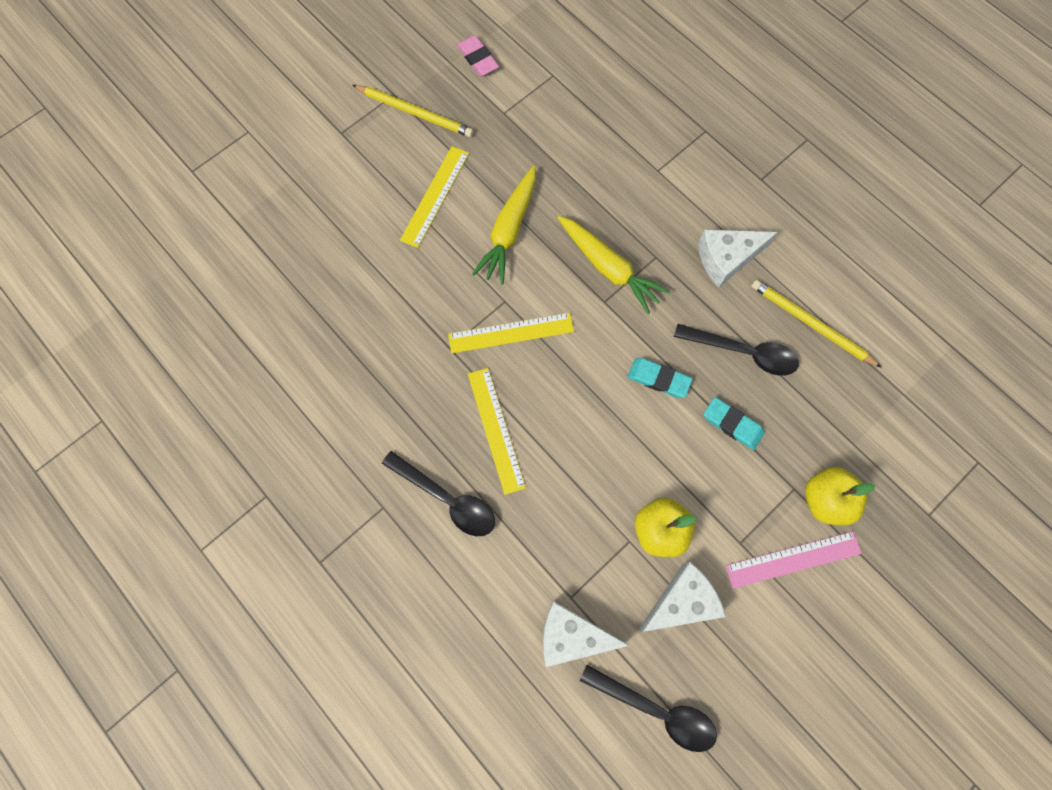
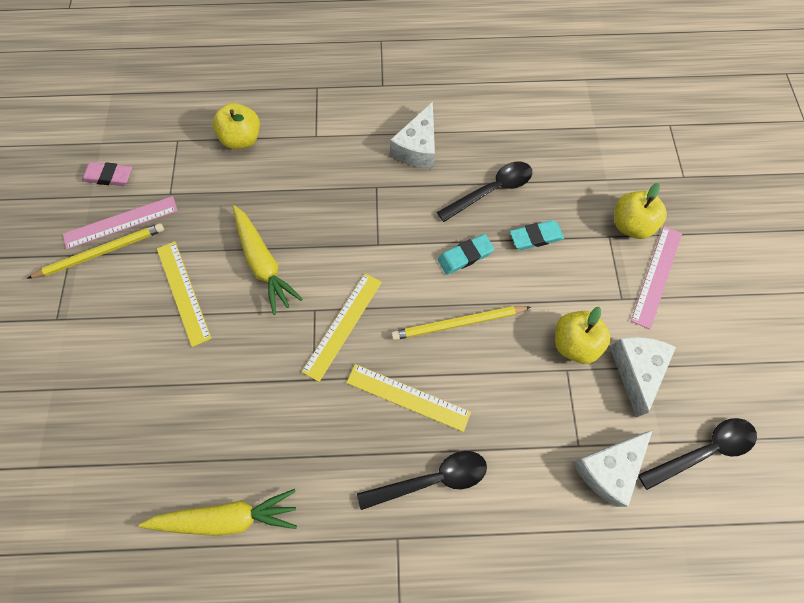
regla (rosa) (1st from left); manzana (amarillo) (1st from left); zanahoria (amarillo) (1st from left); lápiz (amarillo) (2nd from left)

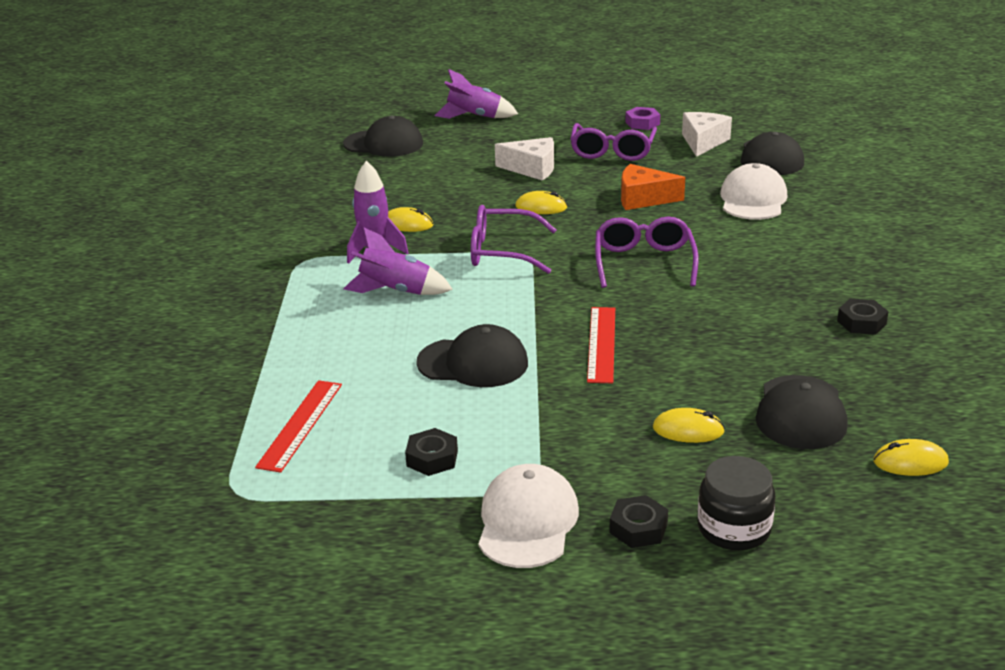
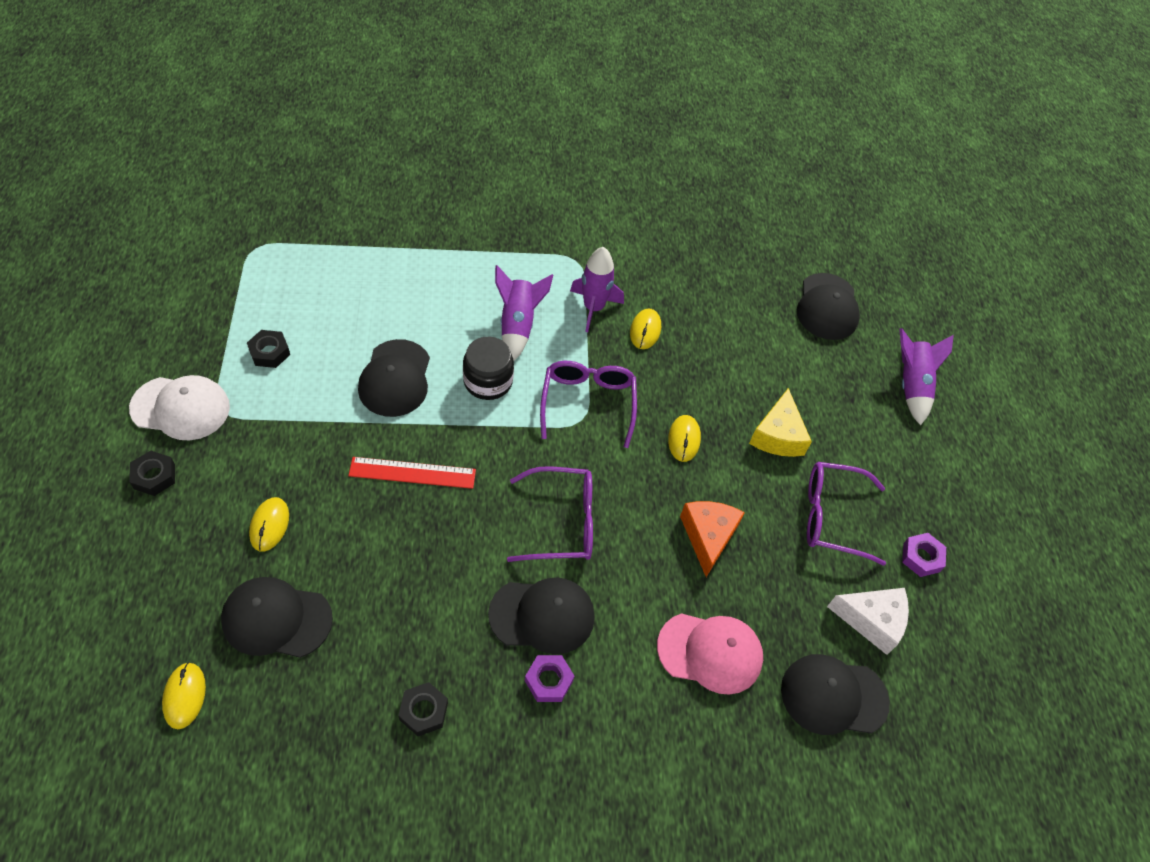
regla (rojo) (1st from left in the first image); gorra (negro) (3rd from left); tuerca (morado) (1st from left); tarro (negro); queso (amarillo); gorra (rosa)

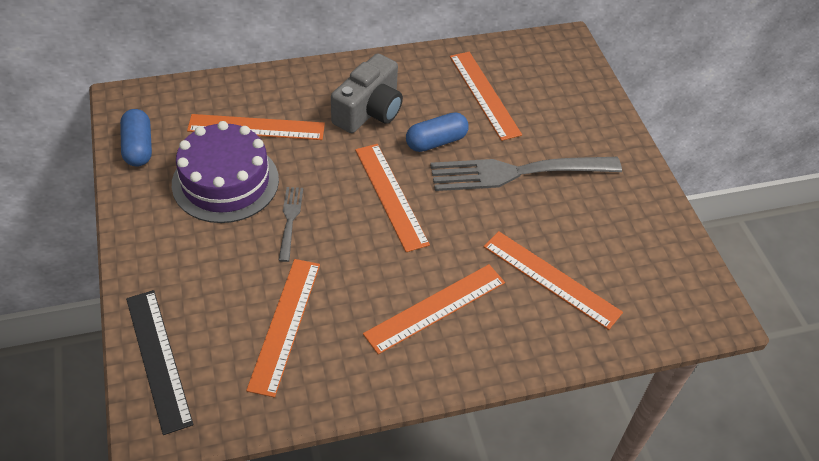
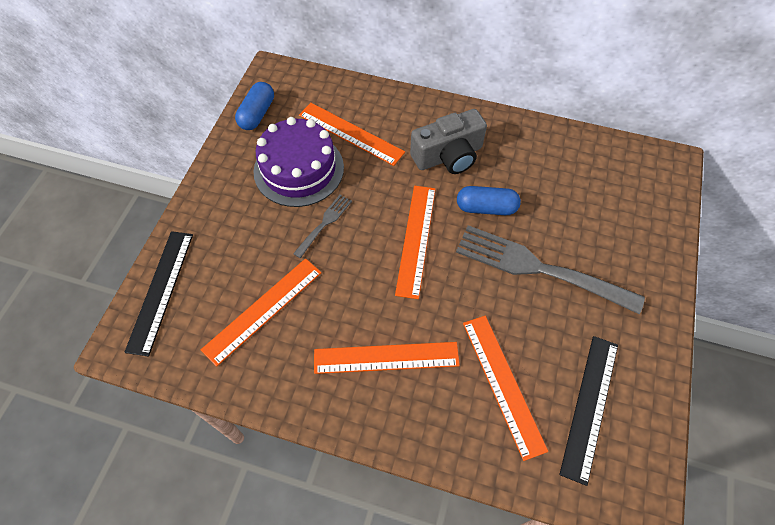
regla (naranja) (5th from left in the first image); regla (negro) (2nd from left)

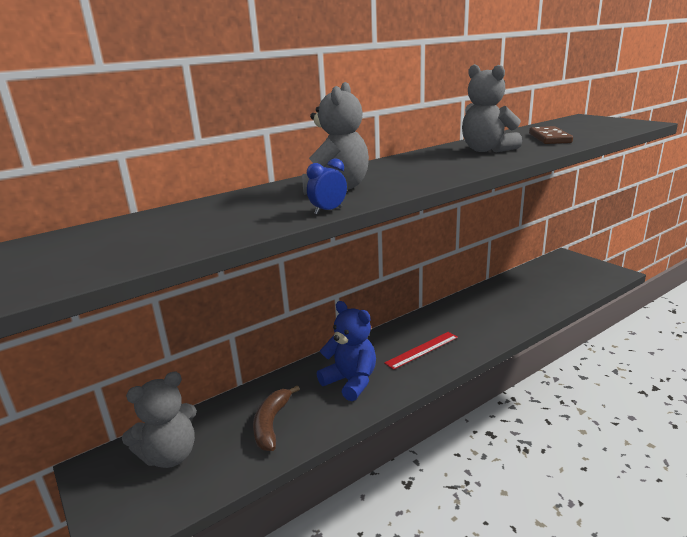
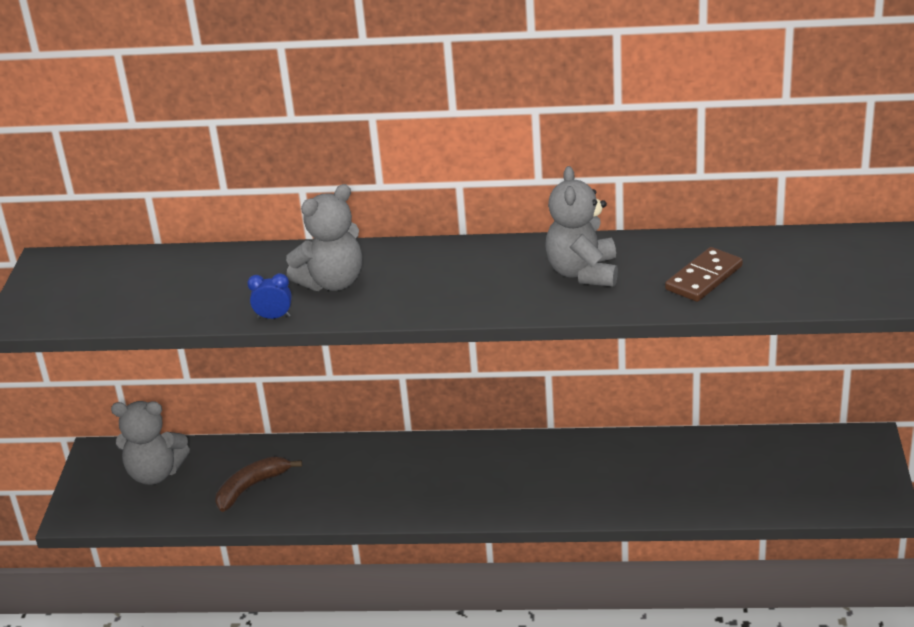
osito (azul); regla (rojo)

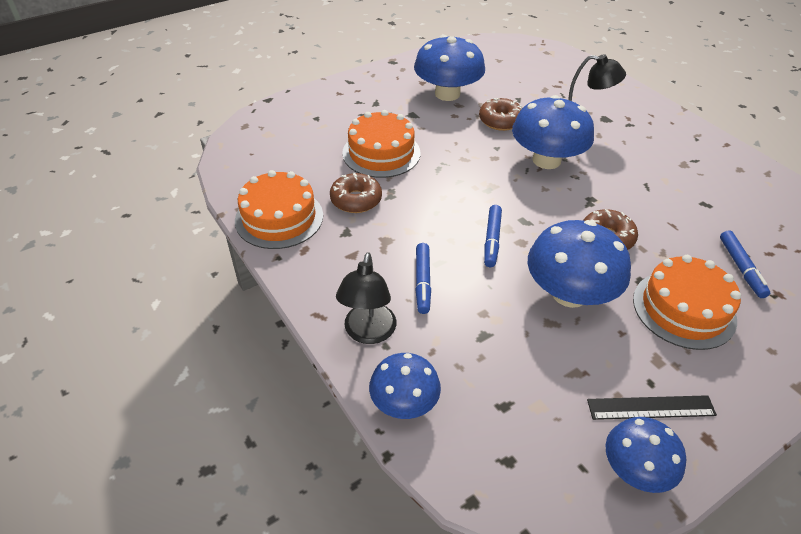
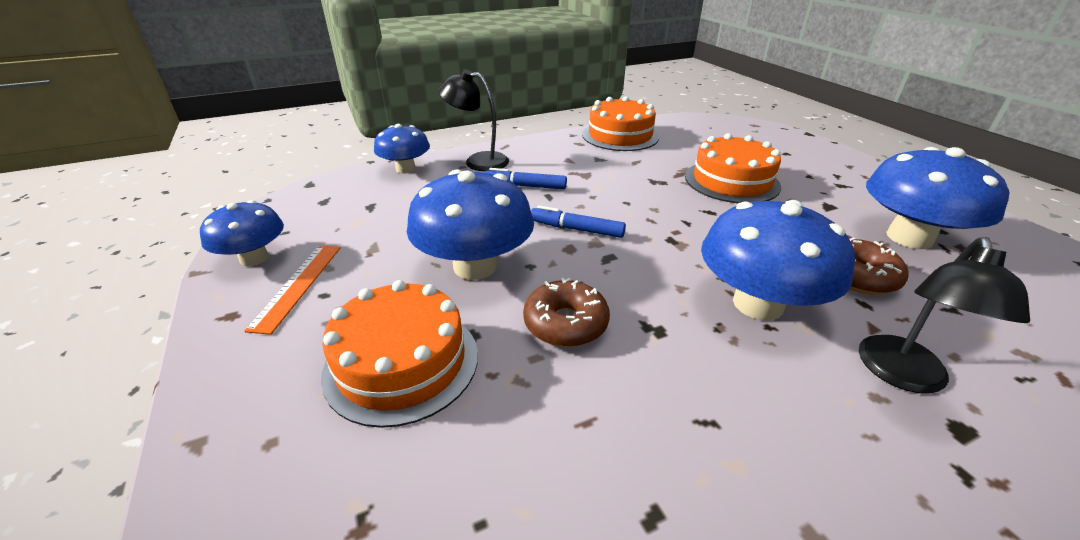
rosquilla (marrón) (1st from left in the first image); rotulador (azul) (3rd from left in the first image); regla (naranja)

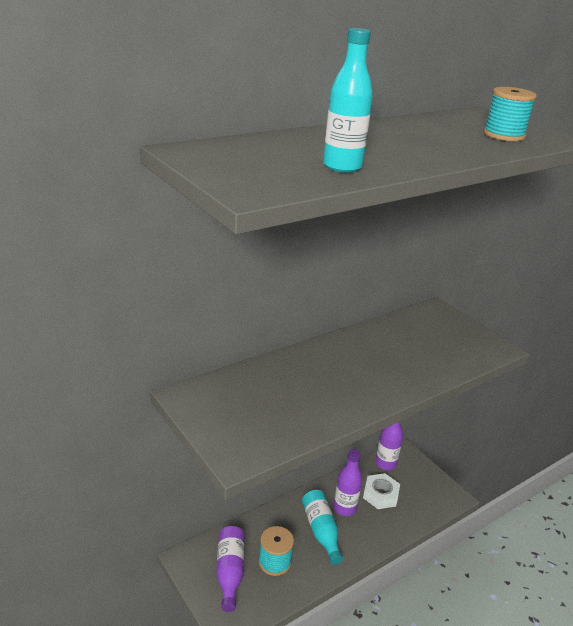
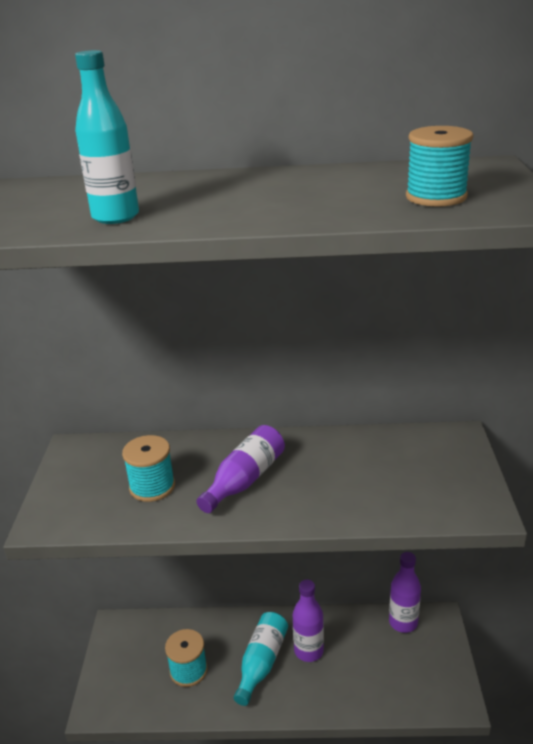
tuerca (blanco); carrete (turquesa) (1st from left); botella (morado) (1st from left)

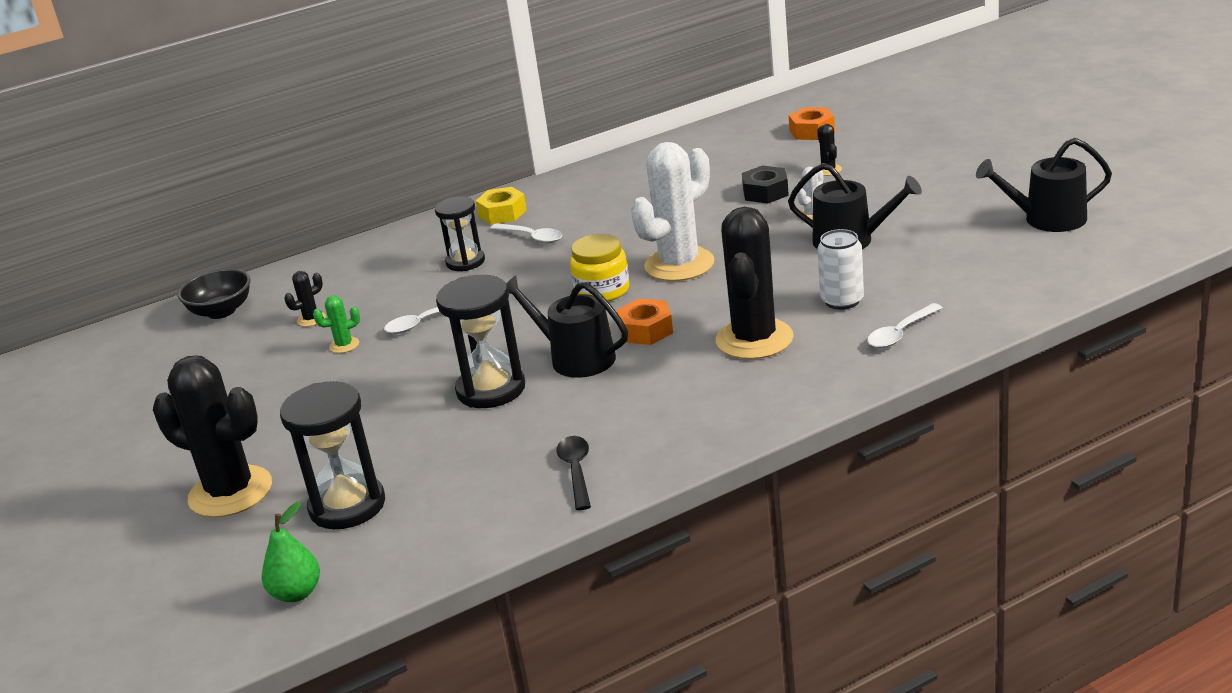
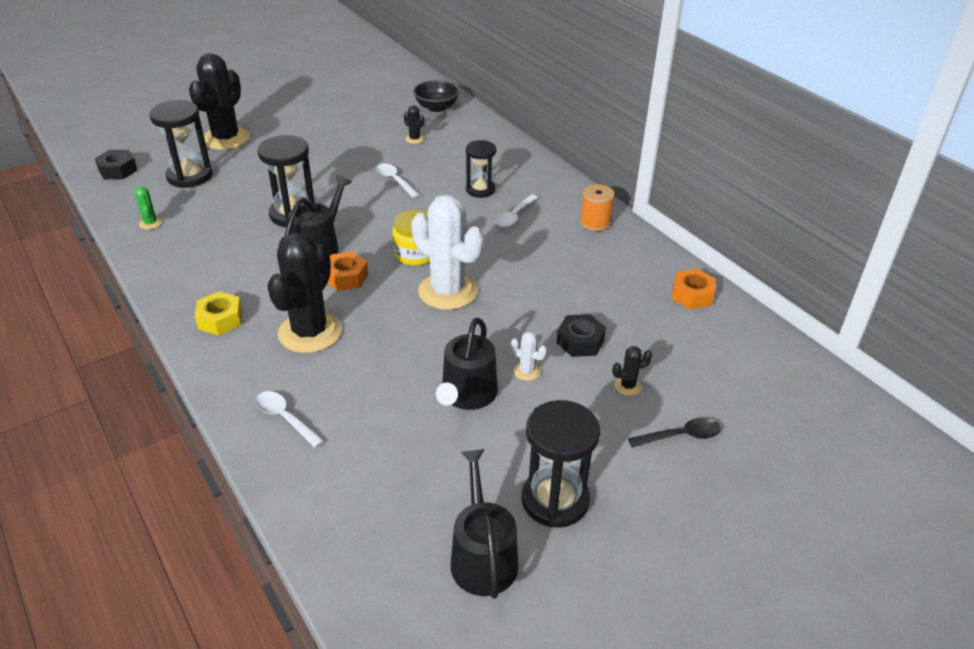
lata (blanco); reloj de arena (negro) (4th from left); carrete (naranja); cactus (verde); tuerca (amarillo); cuchara (negro); tuerca (naranja) (2nd from left); tuerca (negro) (1st from left); cactus (negro) (2nd from left)

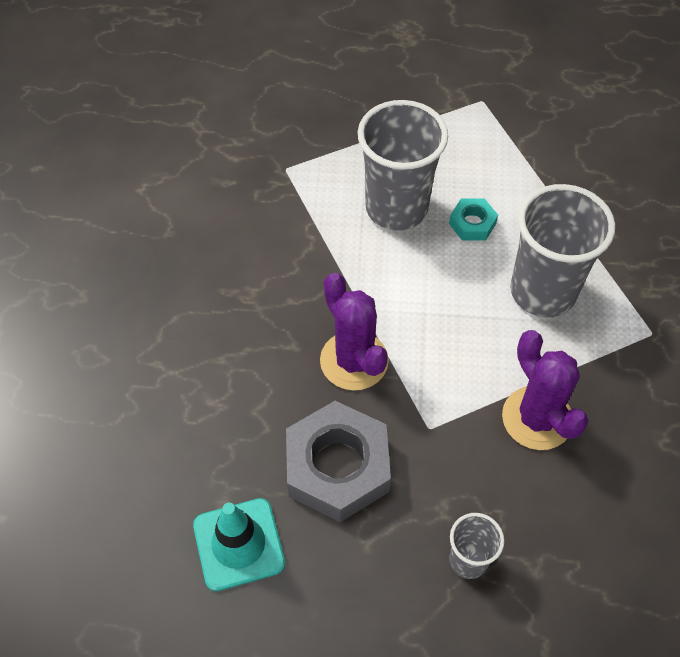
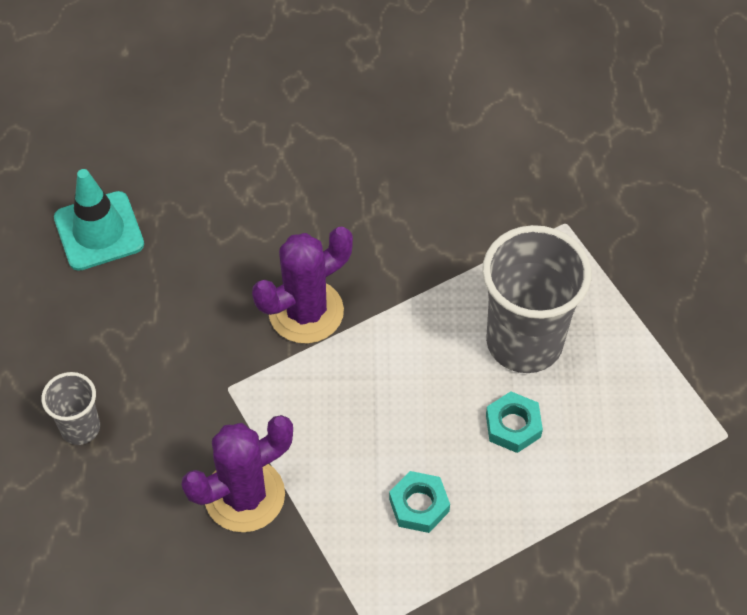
tuerca (gris); tuerca (turquesa) (1st from left)

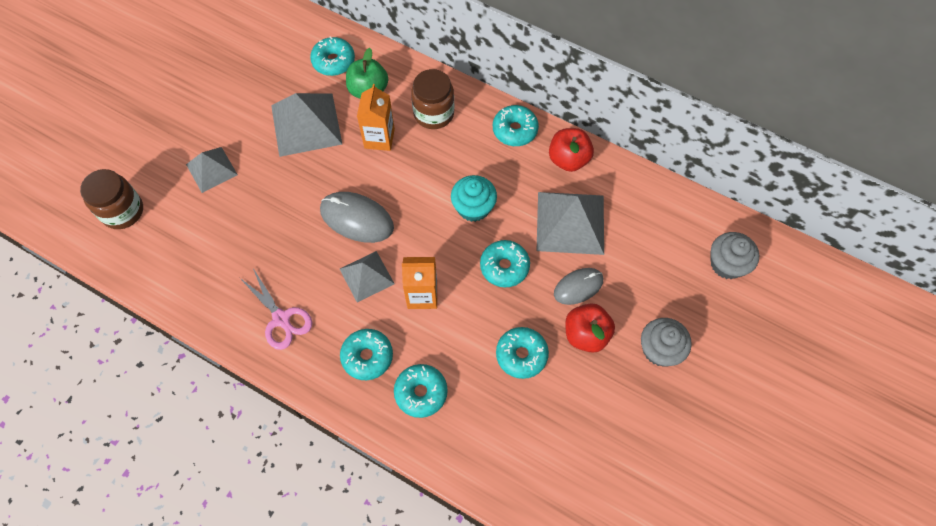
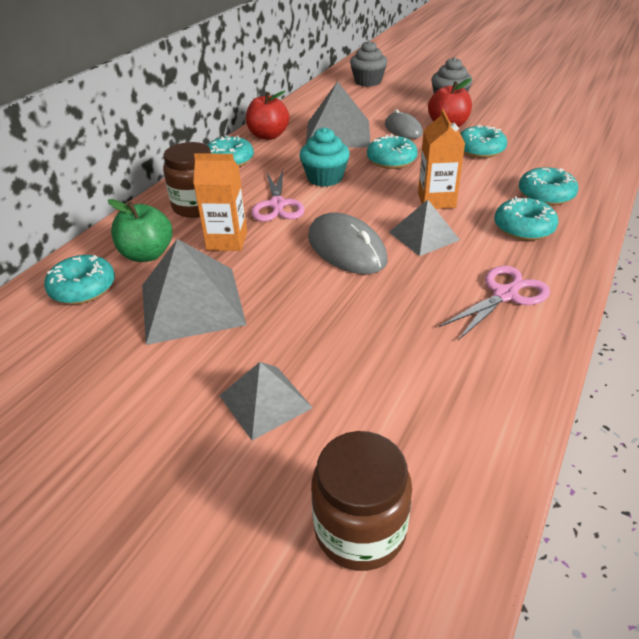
tijeras (rosa) (1st from left); ratón (gris) (1st from left)

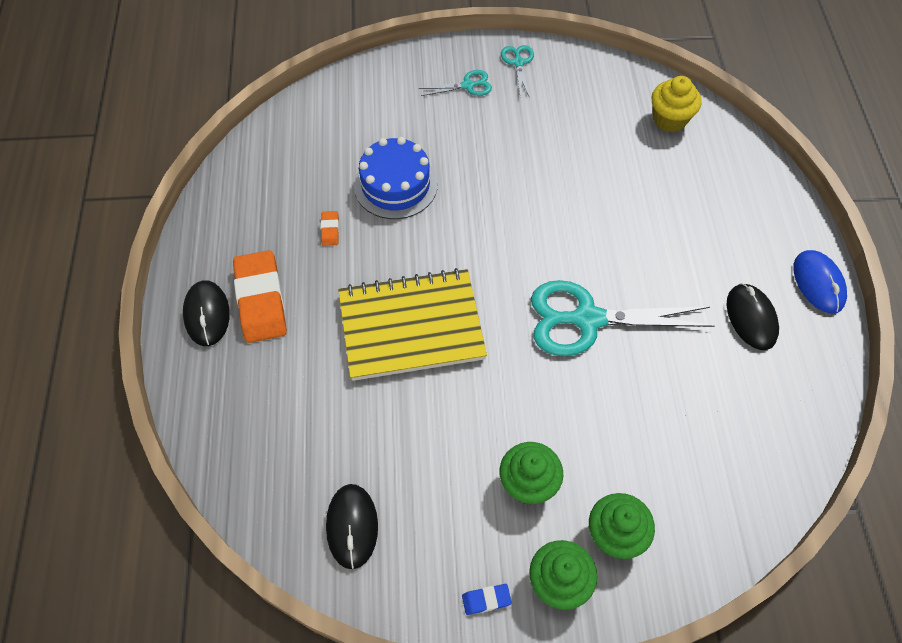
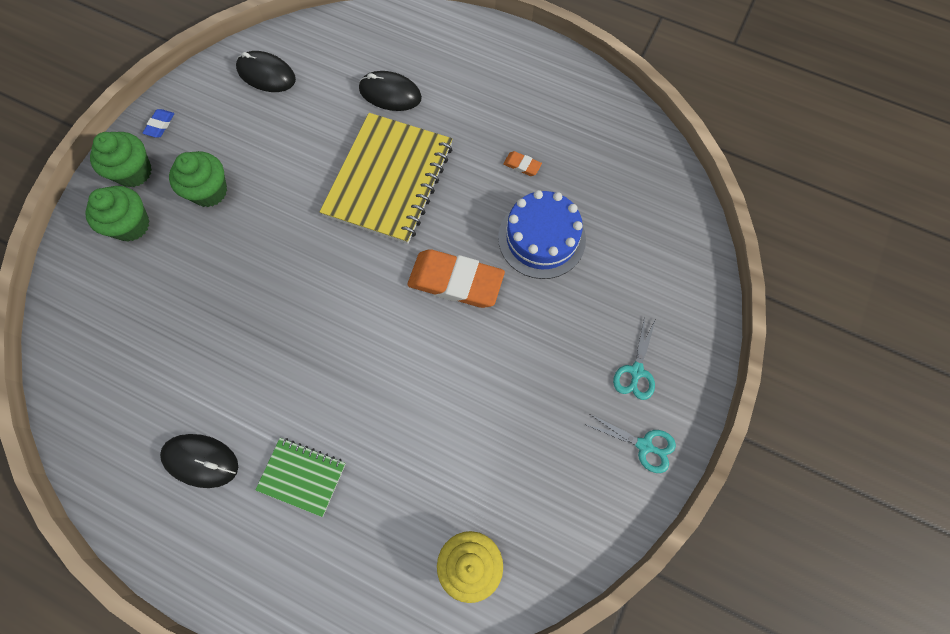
tijeras (turquesa) (3rd from left in the first image); ratón (azul); cuaderno (verde); ratón (negro) (3rd from left); goma de borrar (naranja) (1st from left)

